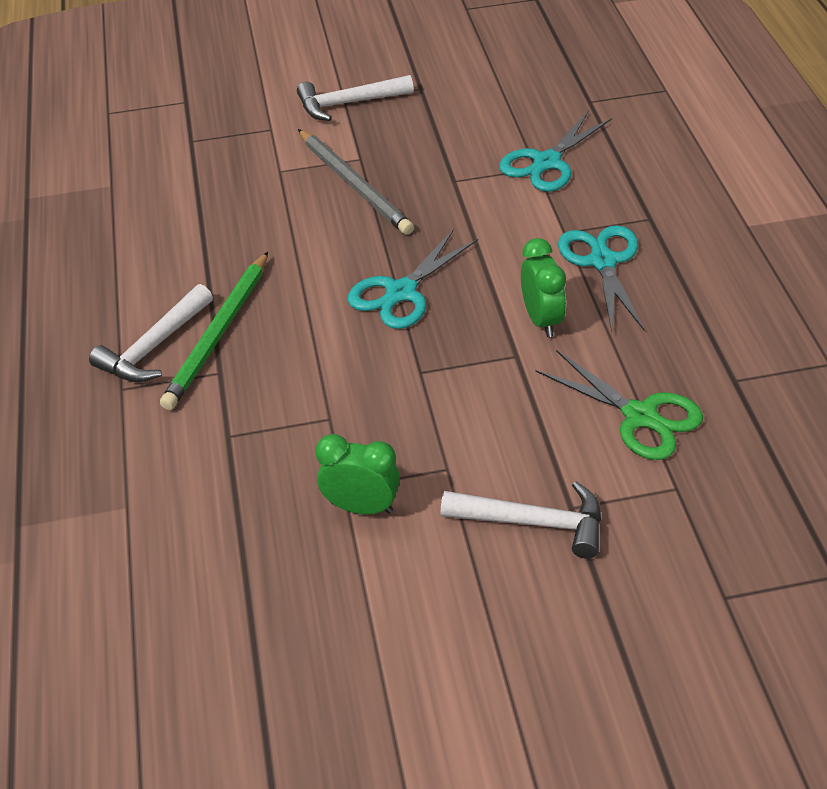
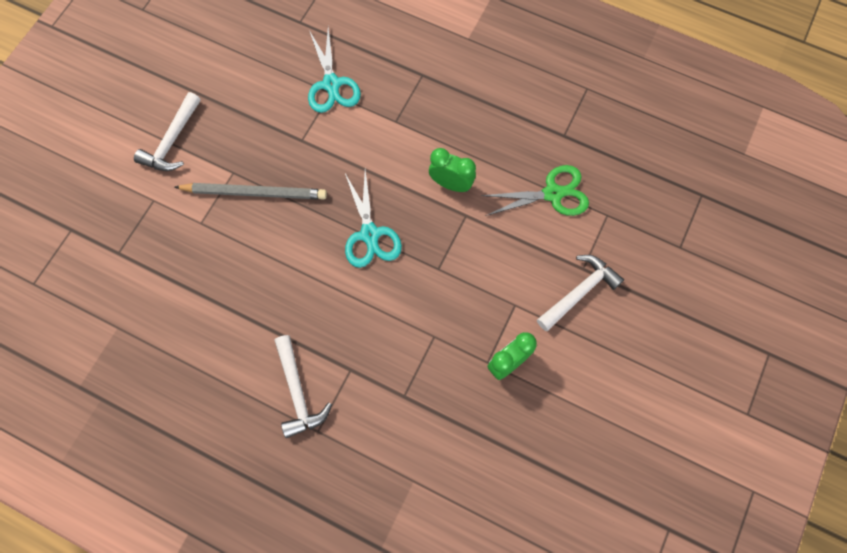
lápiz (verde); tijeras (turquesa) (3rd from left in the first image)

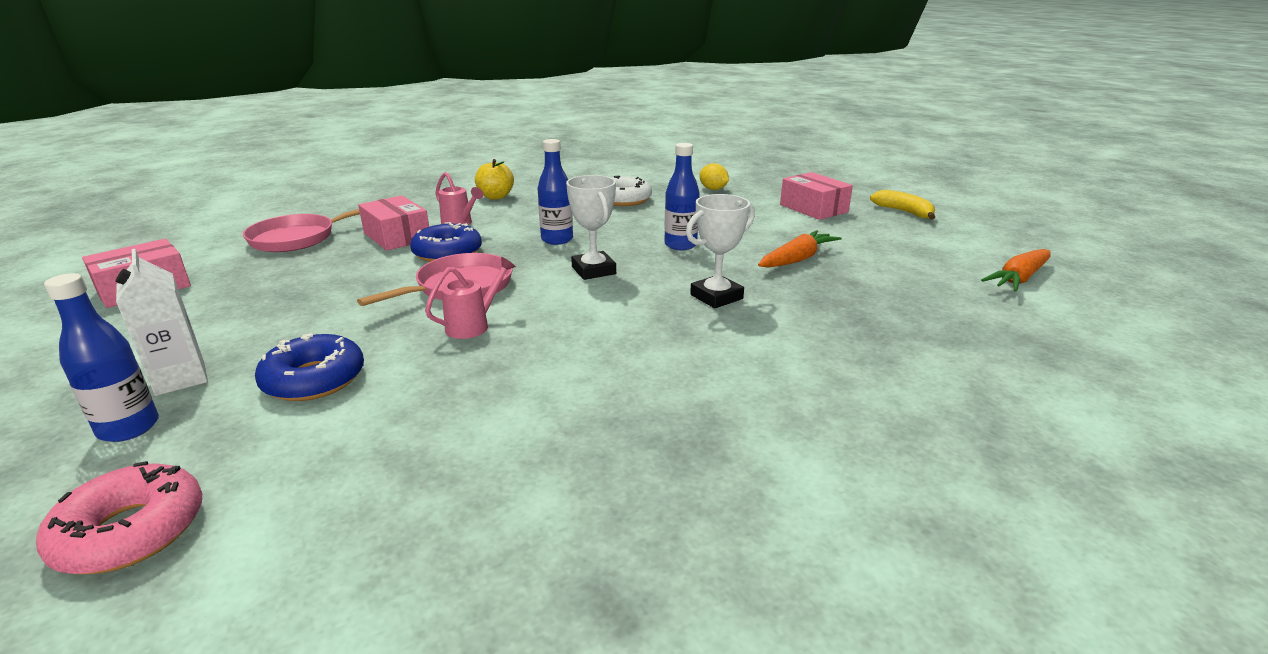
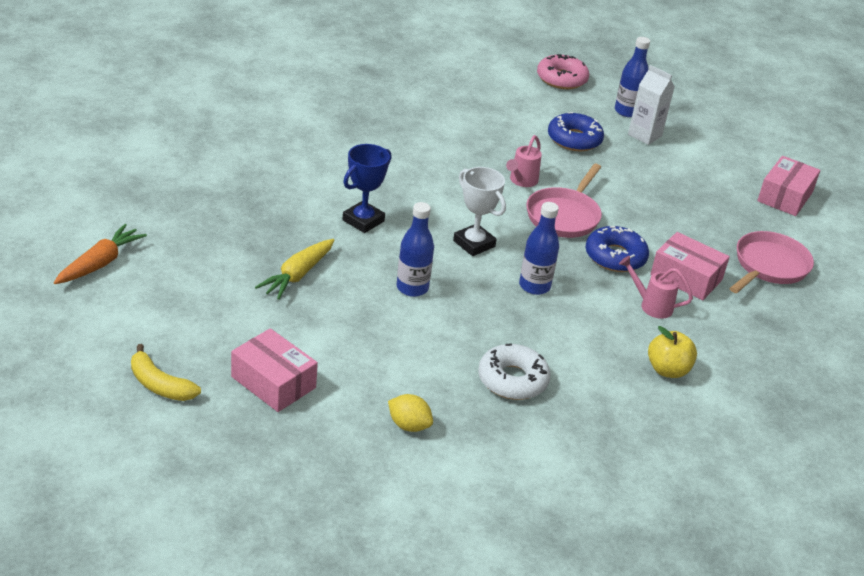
trofeo (azul); zanahoria (amarillo)

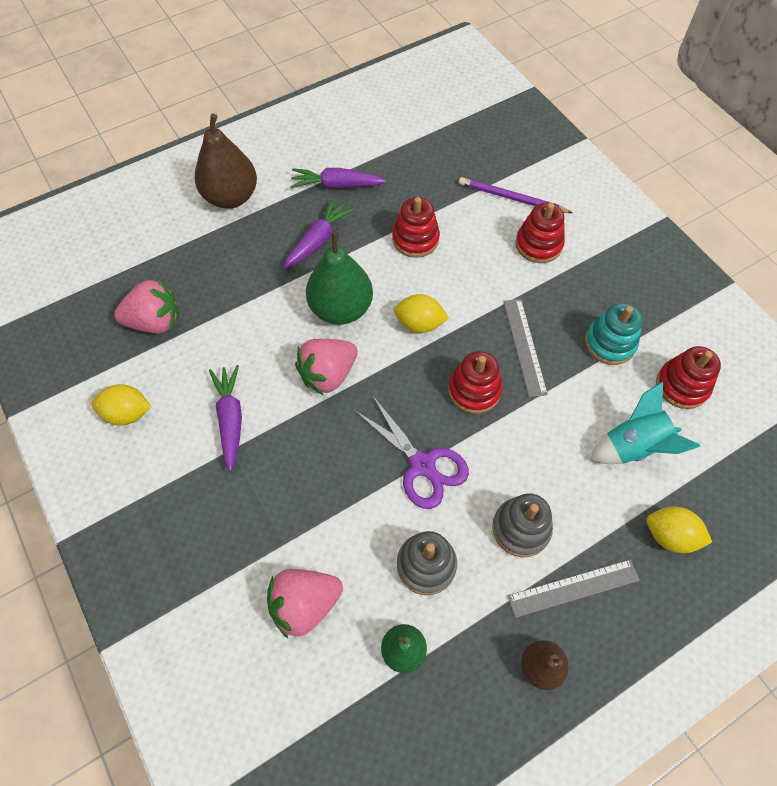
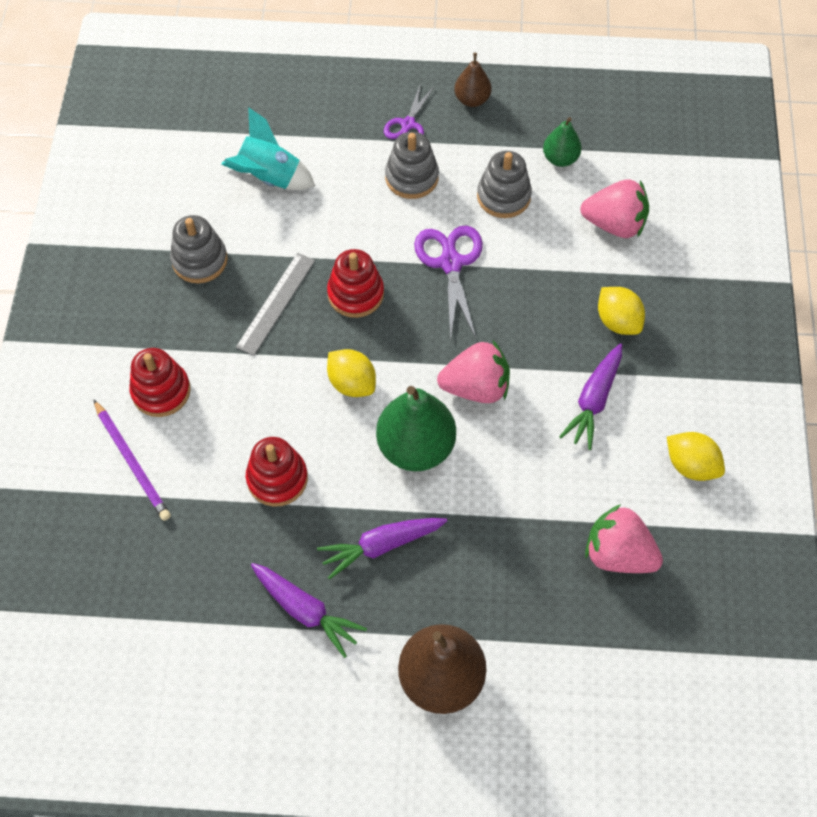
juguete apilable (rojo) (4th from left in the first image); limón (amarillo) (2nd from left); tijeras (morado) (1st from left); juguete apilable (gris) (1st from left)

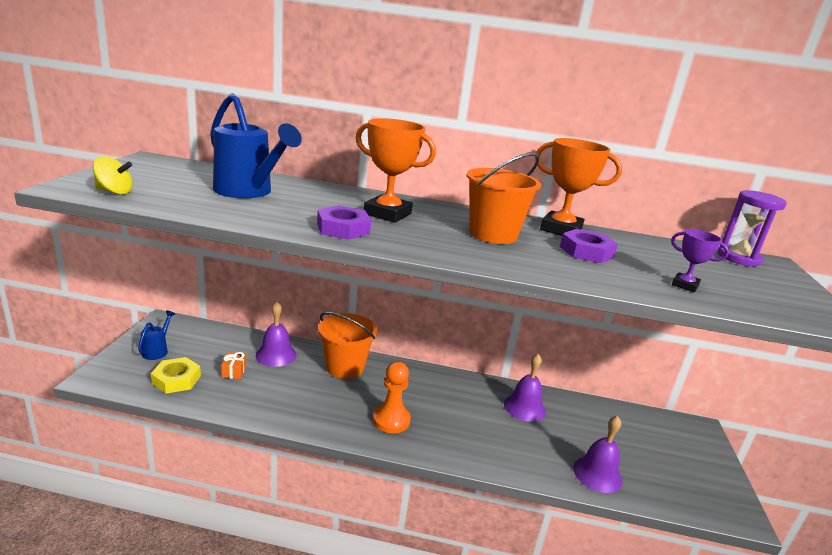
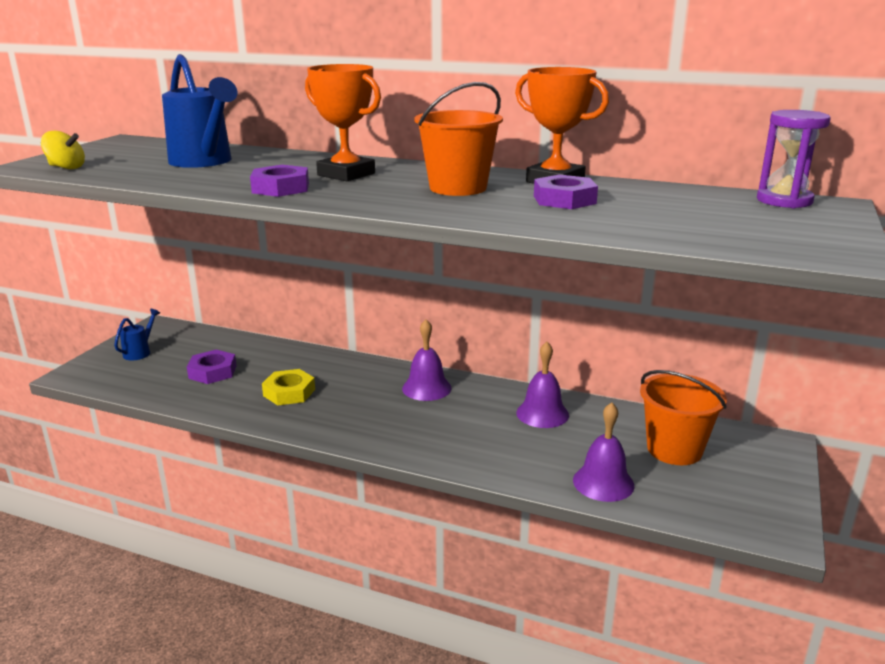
peón (naranja); trofeo (morado); tuerca (amarillo); campana (morado) (1st from left); balde (naranja) (2nd from left); tuerca (morado) (1st from left)

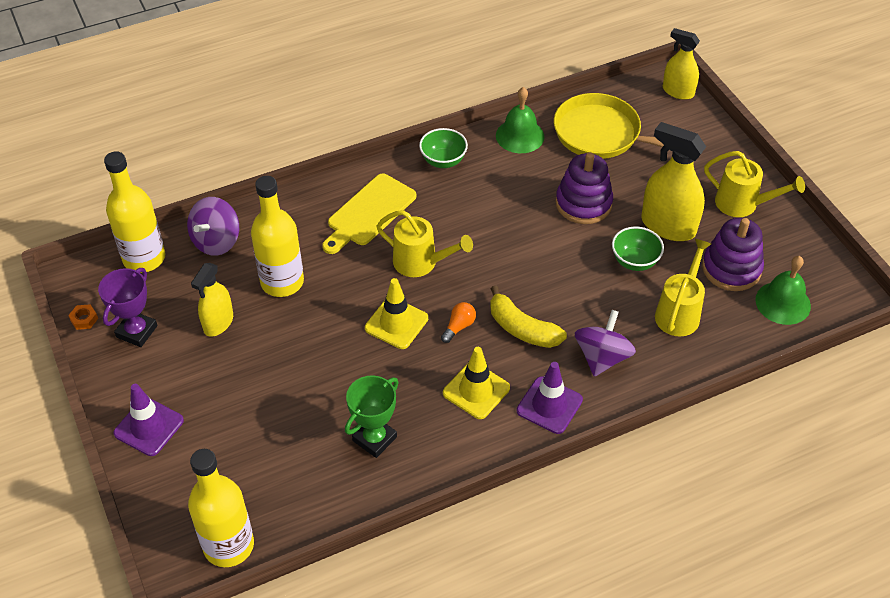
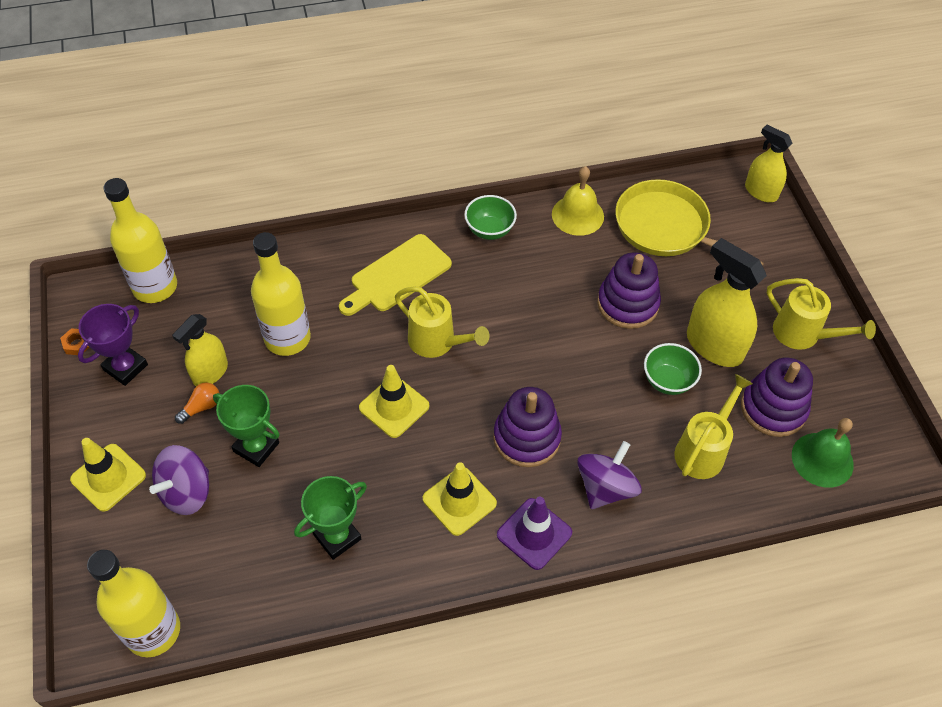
trofeo (verde) (1st from left); peonza (morado) (1st from left); bombilla (naranja); juguete apilable (morado) (1st from left); cono de tráfico (amarillo) (1st from left); campana (amarillo)

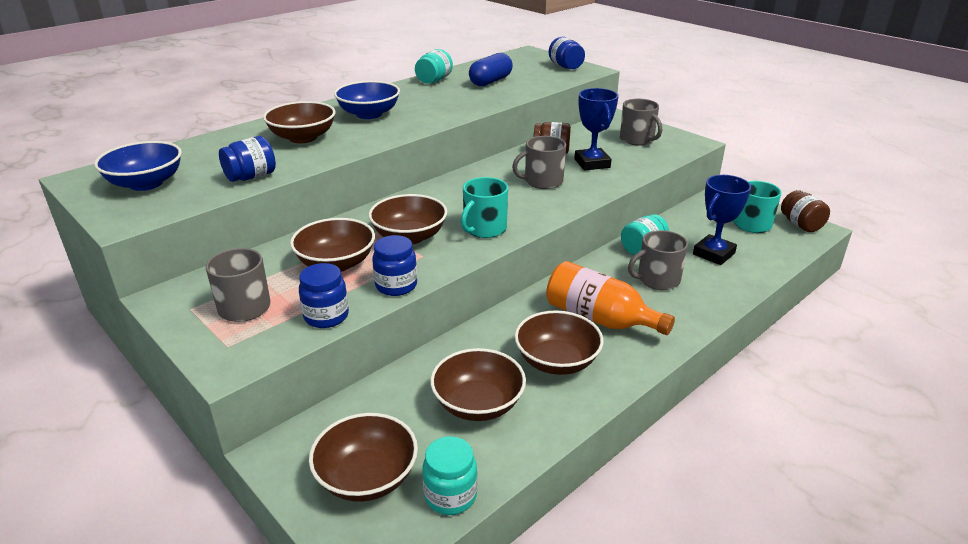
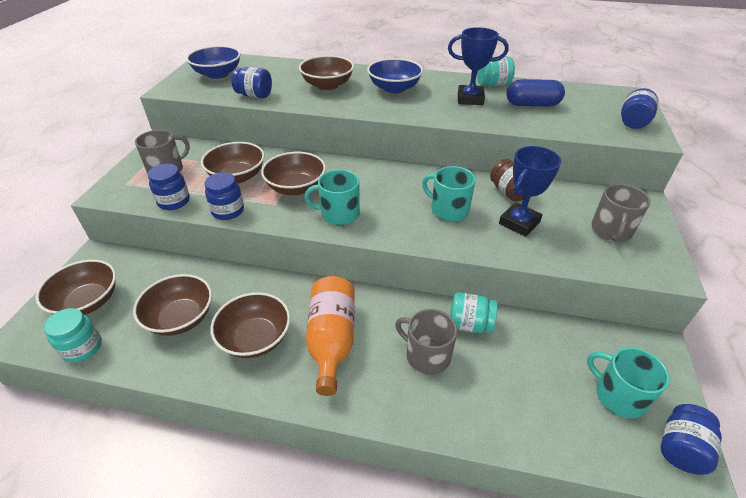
trofeo (azul) (1st from left); taza (turquesa) (2nd from left); tarro (azul) (5th from left)

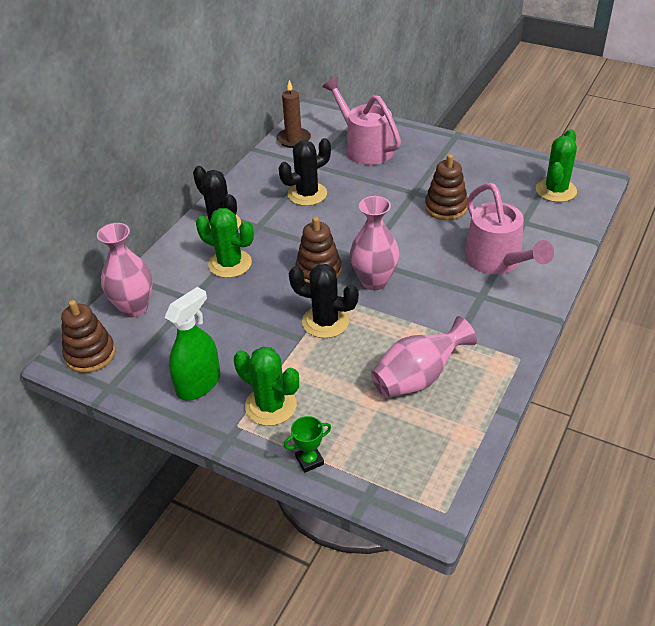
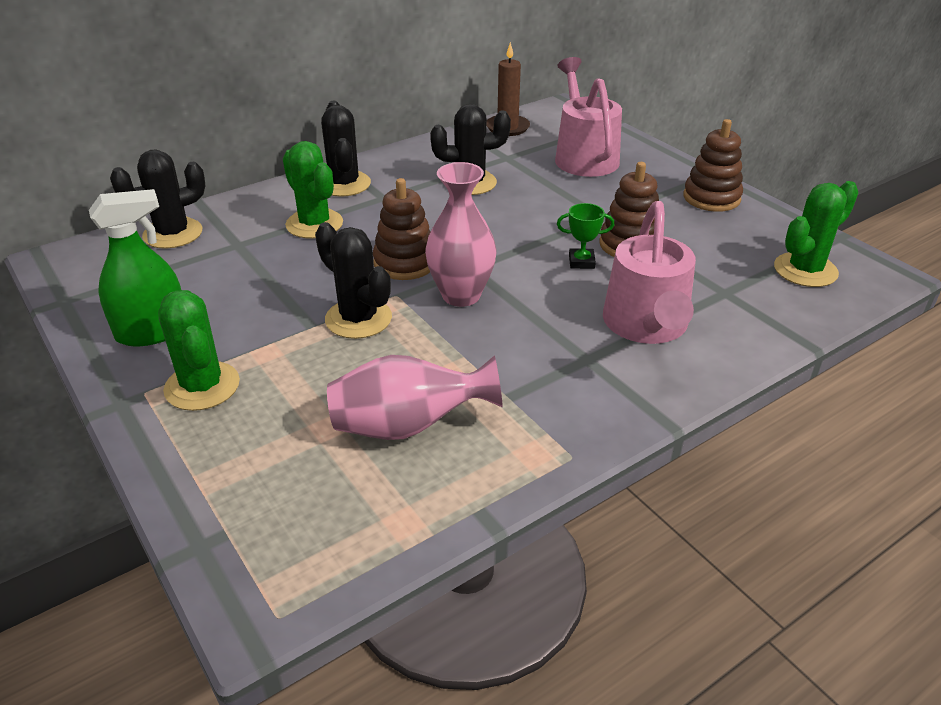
juguete apilable (marrón) (3rd from left); trofeo (verde); cactus (negro) (1st from left)

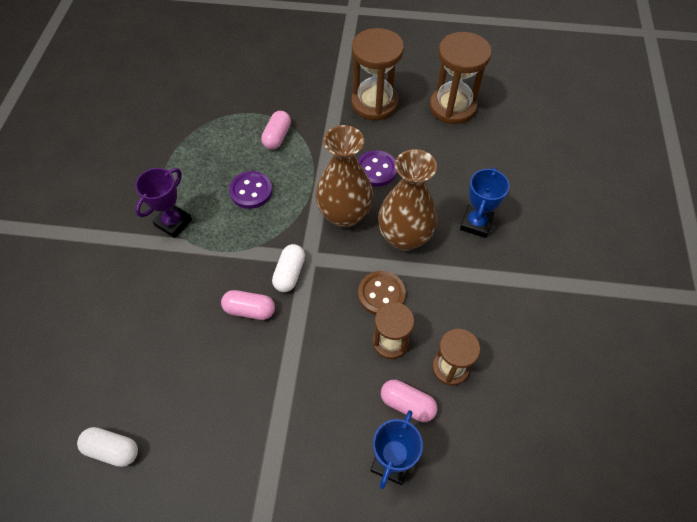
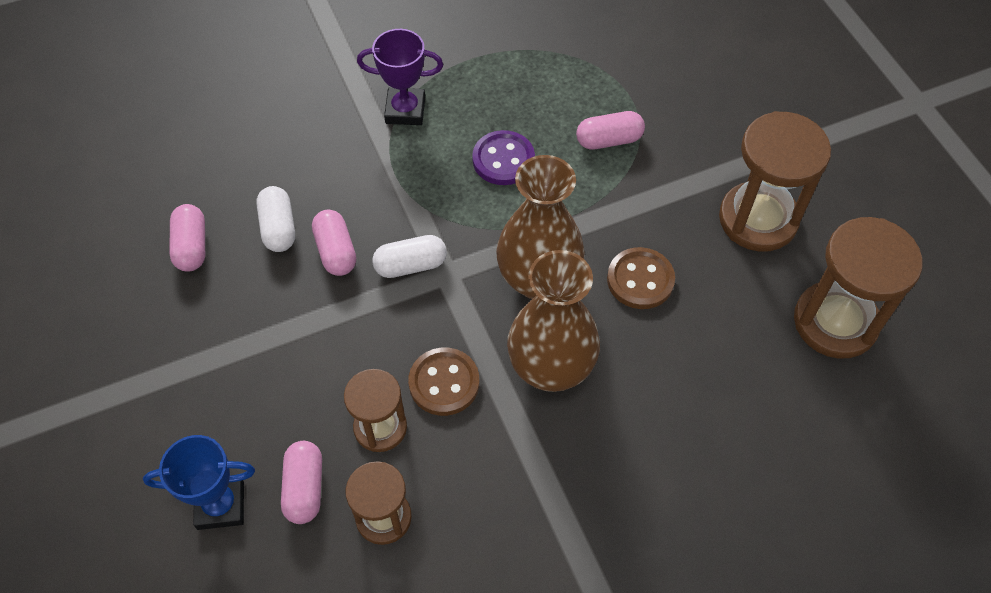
trofeo (azul) (2nd from left in the first image); cápsula (rosa) (1st from left); cápsula (blanco) (1st from left); botón (marrón) (2nd from left)

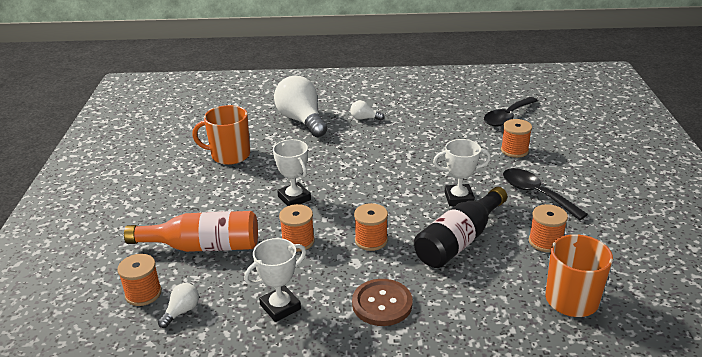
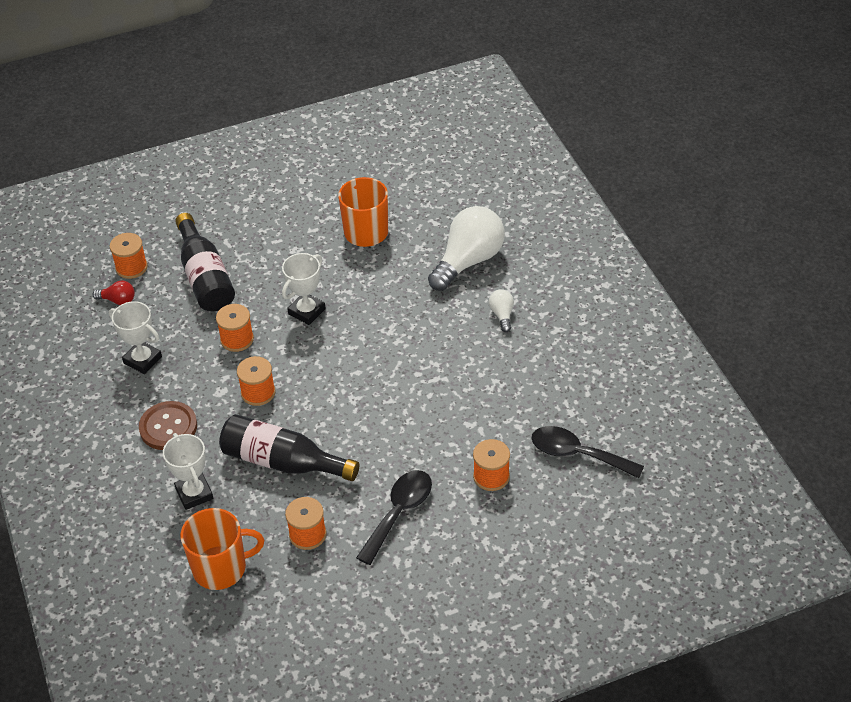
trofeo (blanco) (2nd from left); botella (negro) (1st from left); bombilla (rojo)

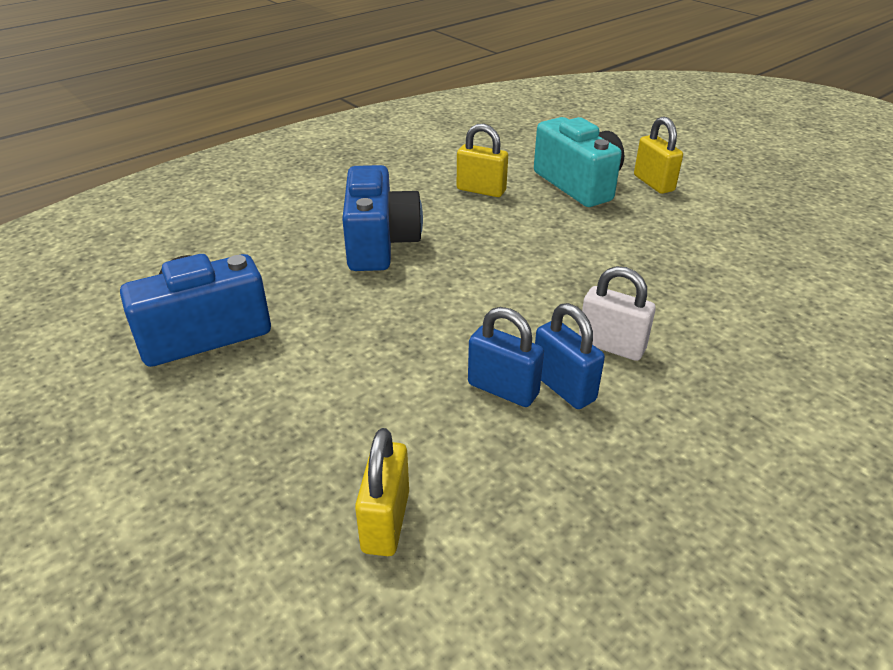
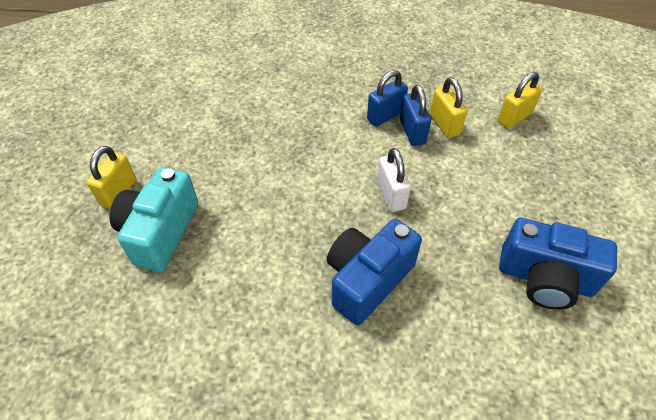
candado (amarillo) (2nd from left); candado (blanco); candado (azul) (1st from left)

